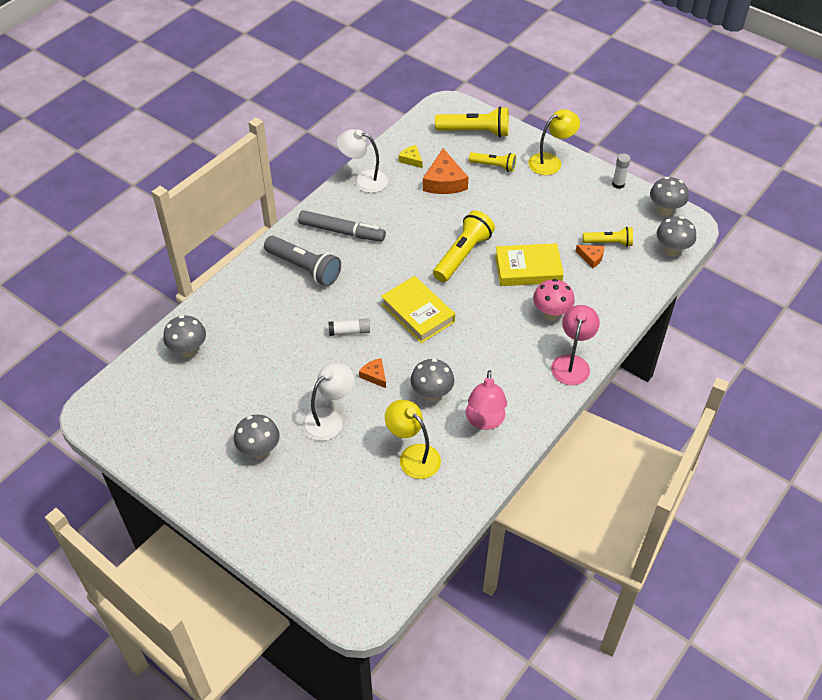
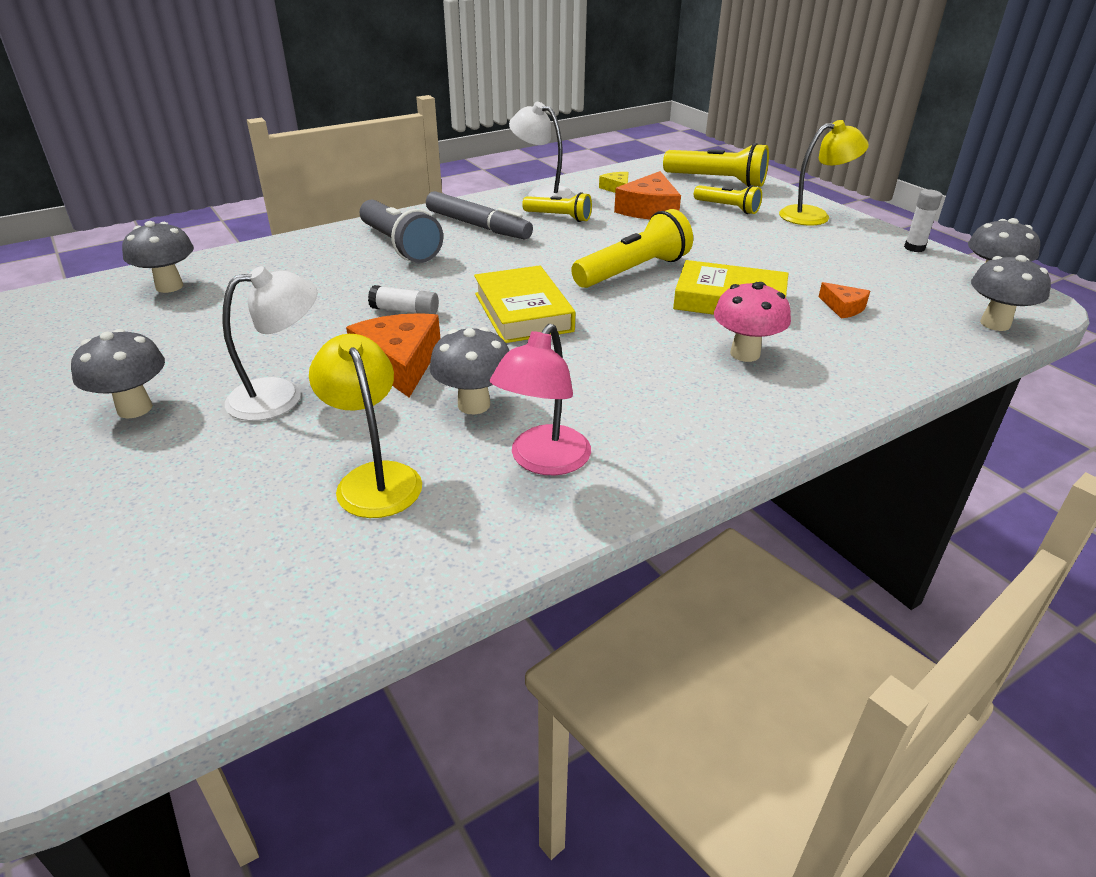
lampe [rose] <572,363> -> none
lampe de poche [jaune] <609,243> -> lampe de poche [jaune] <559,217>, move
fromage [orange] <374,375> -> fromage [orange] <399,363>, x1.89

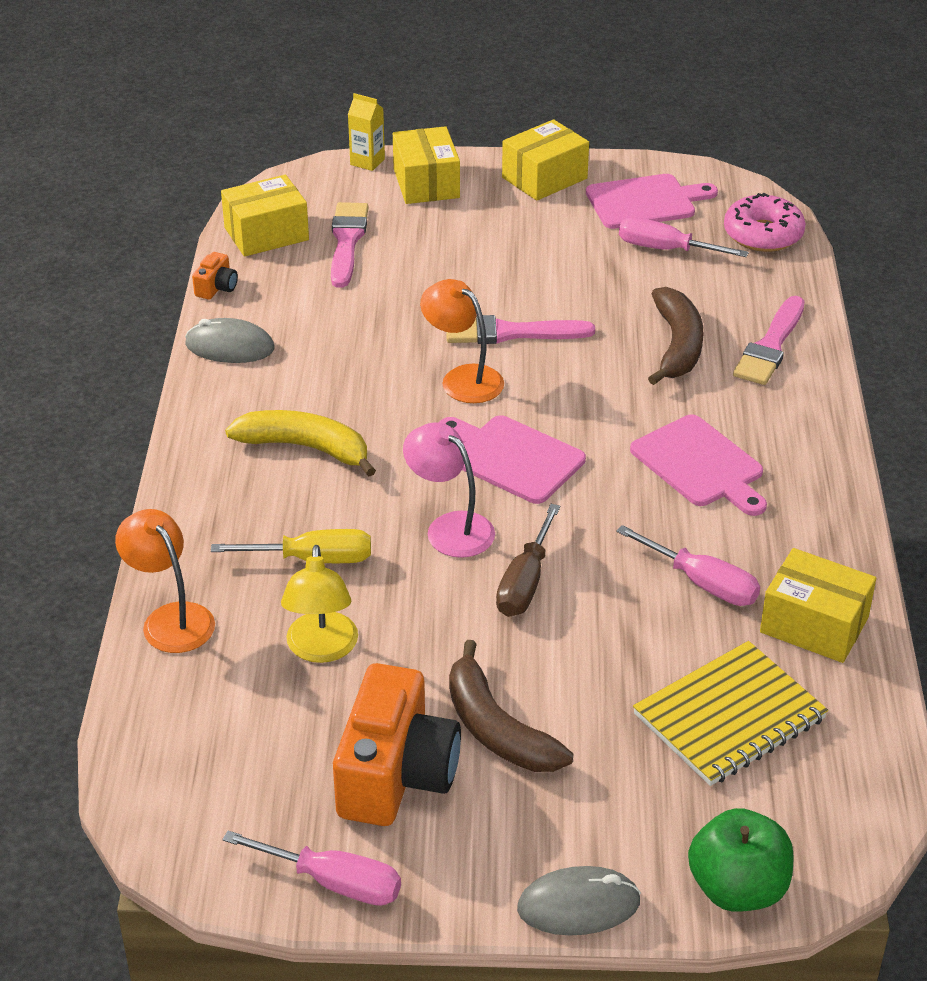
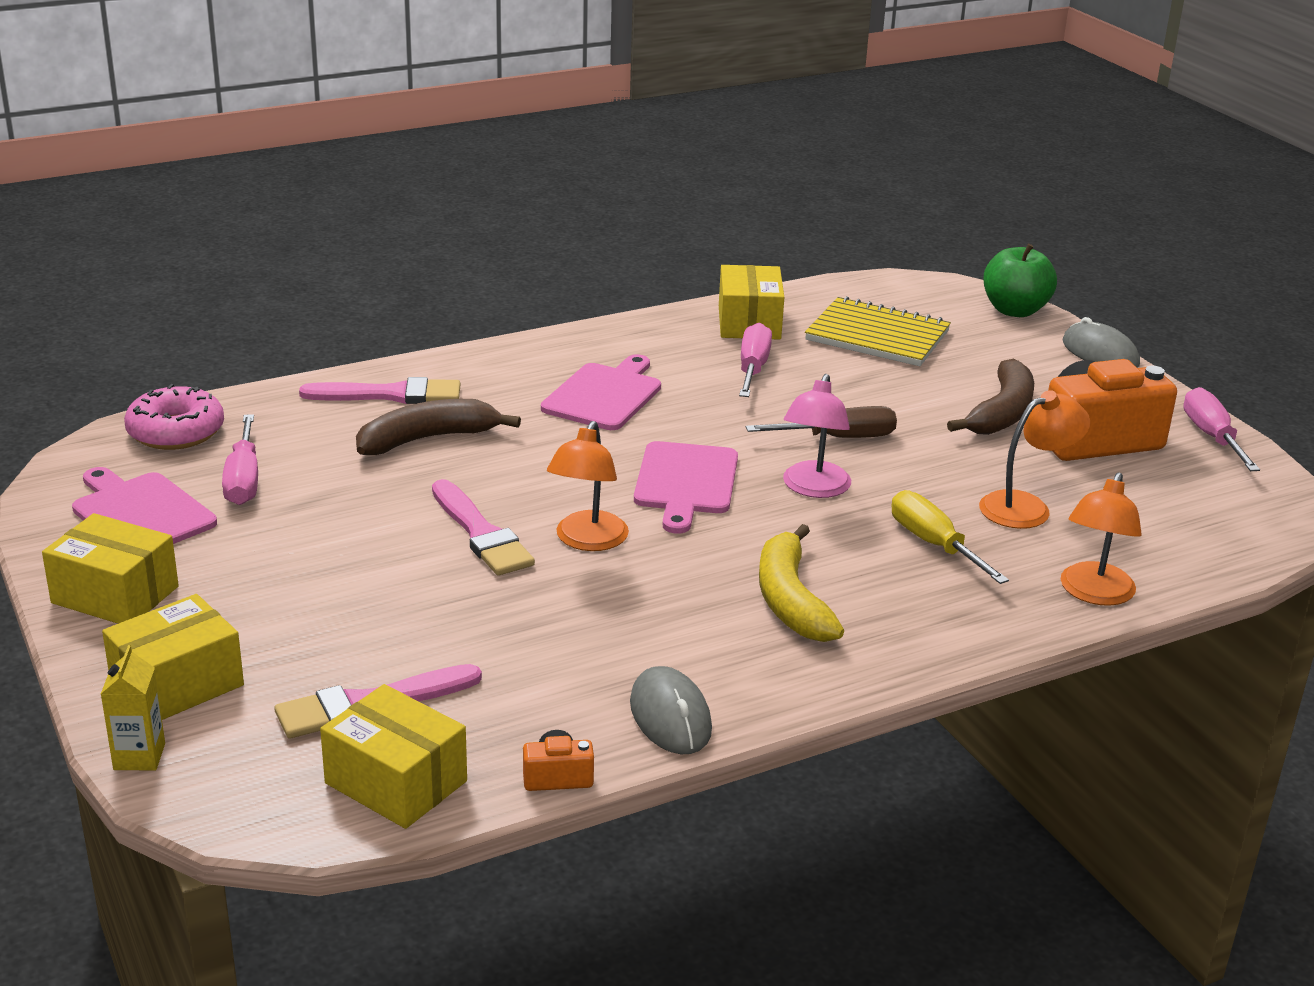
lampe [jaune] <321,649> -> lampe [orange] <1026,507>

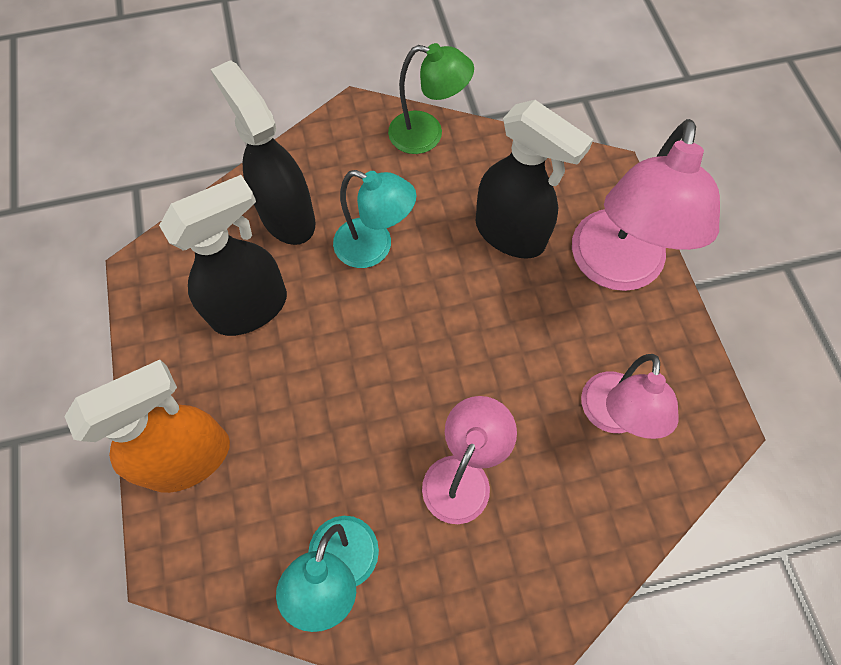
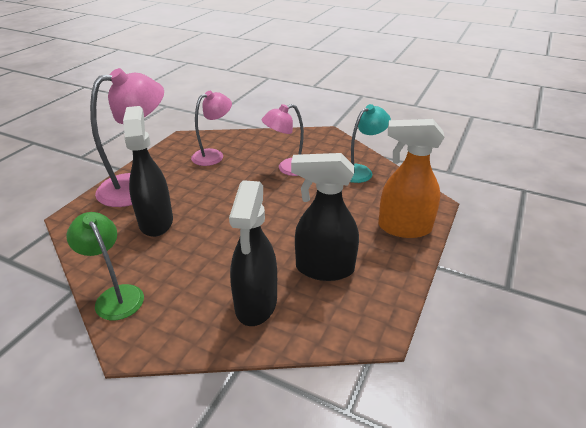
lampe [turquoise] <374,247> -> none

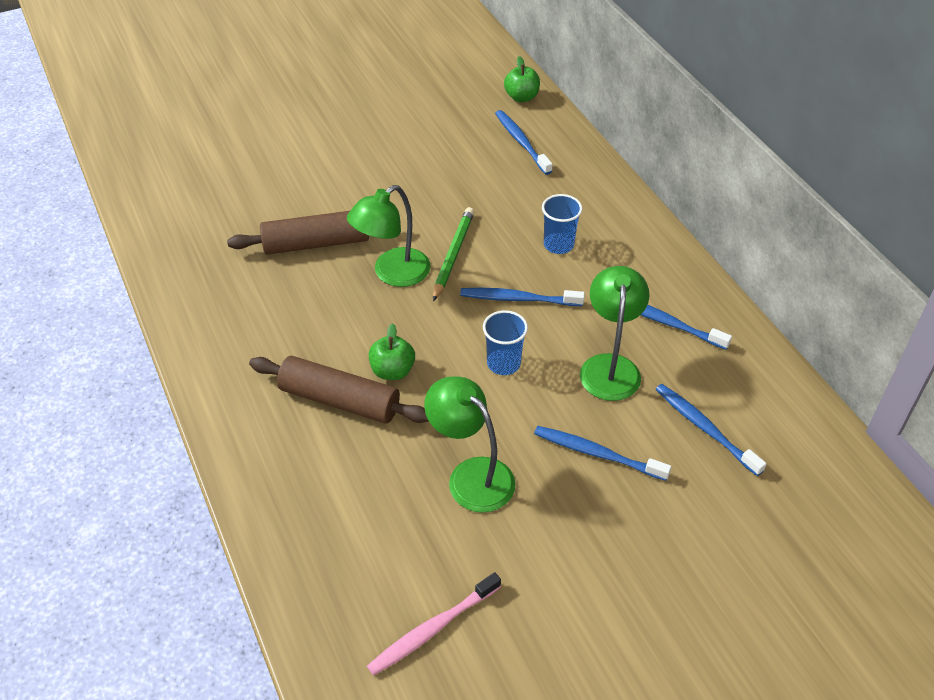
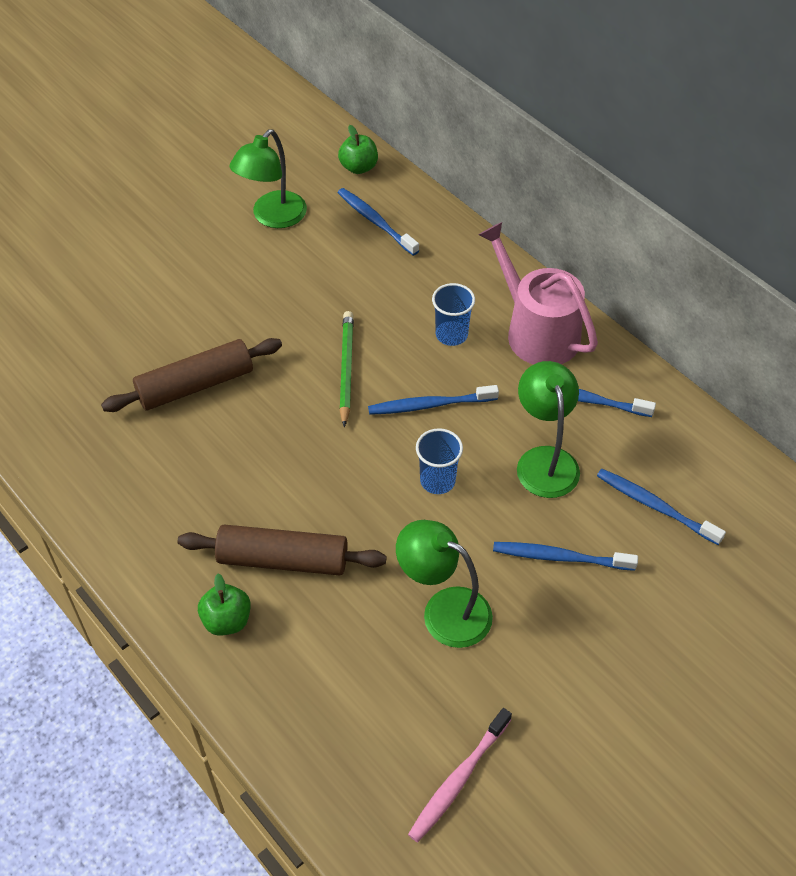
none -> arrosoir [rose] <536,331>
lampe [vert] <392,273> -> lampe [vert] <272,217>, move
pomme [vert] <392,371> -> pomme [vert] <227,620>, move

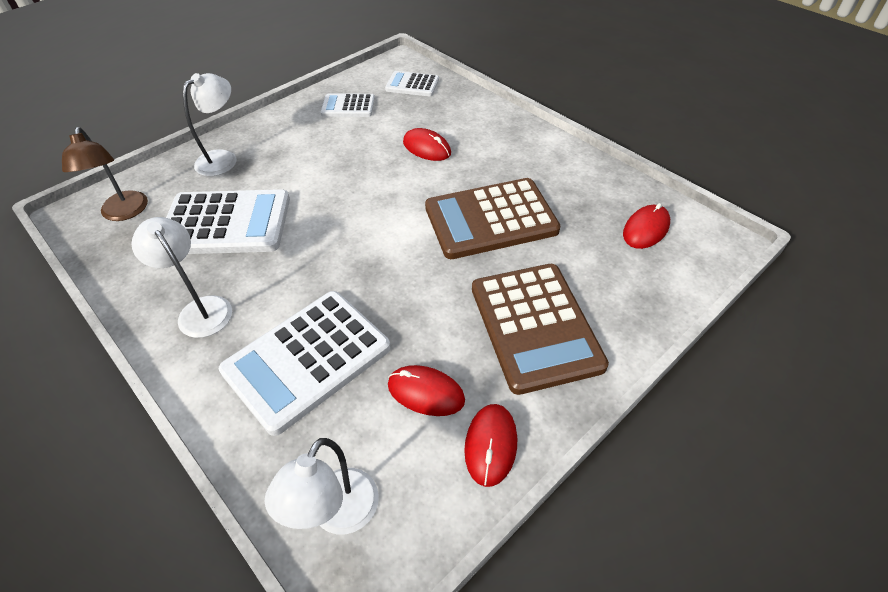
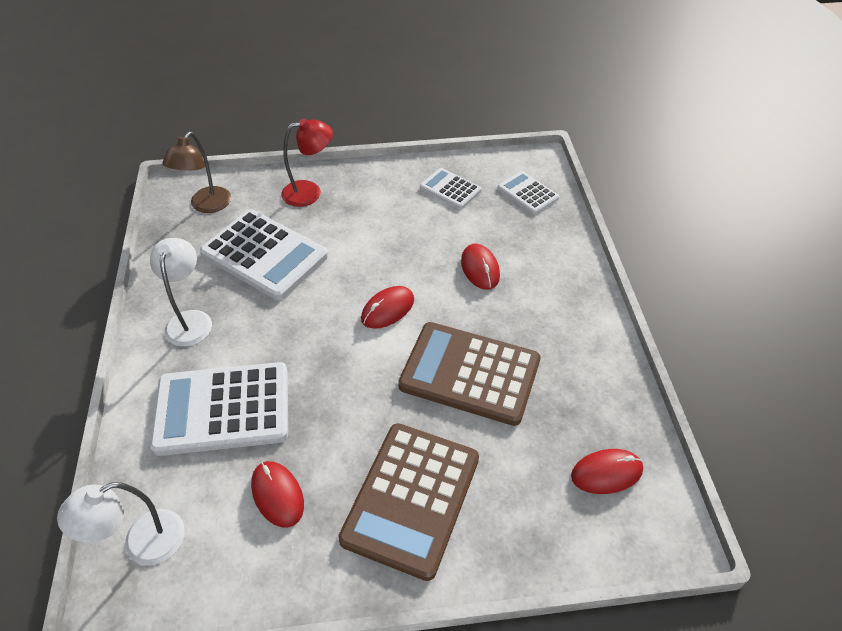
souris [rouge] <490,445> -> souris [rouge] <387,309>, move
lampe [blanc] <223,158> -> lampe [rouge] <310,192>

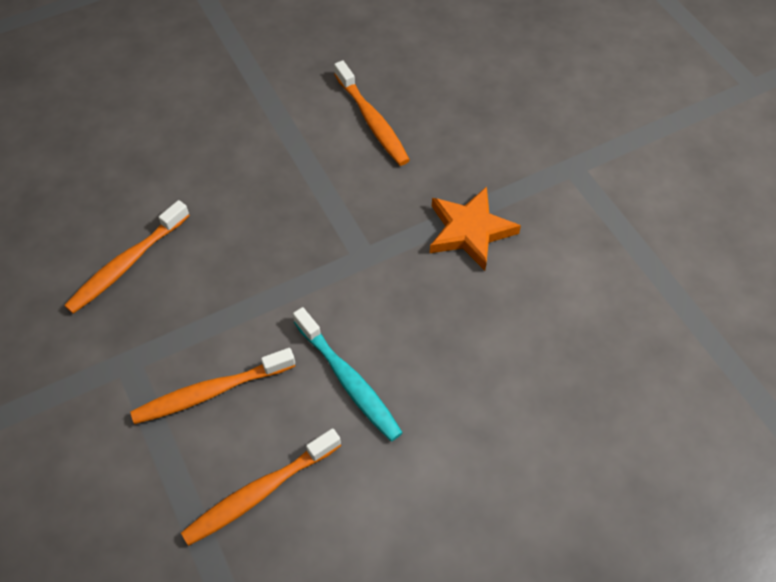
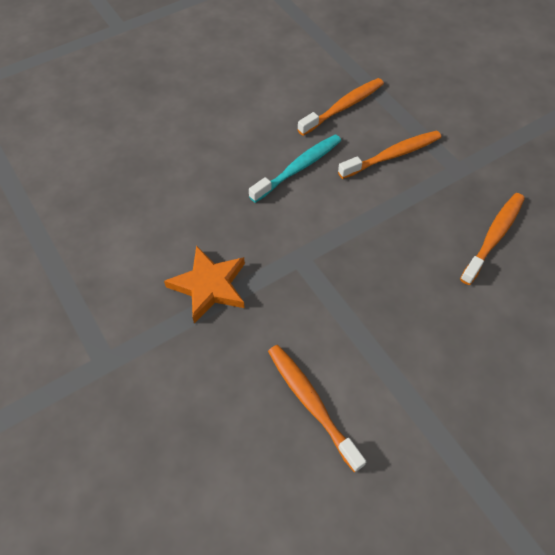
brosse à dents [turquoise] <348,380> -> brosse à dents [turquoise] <298,168>, 90 degrees clockwise

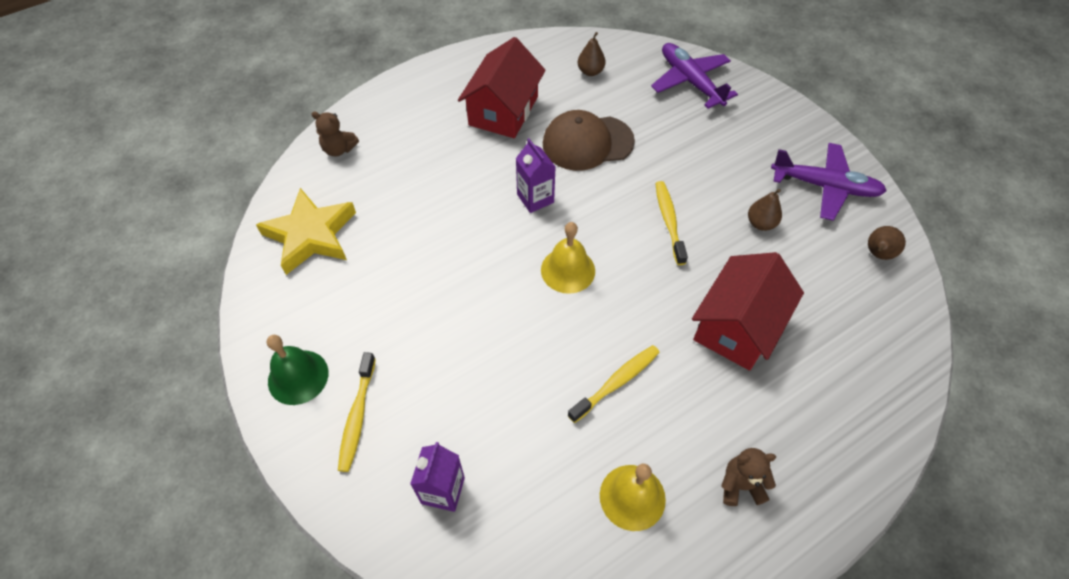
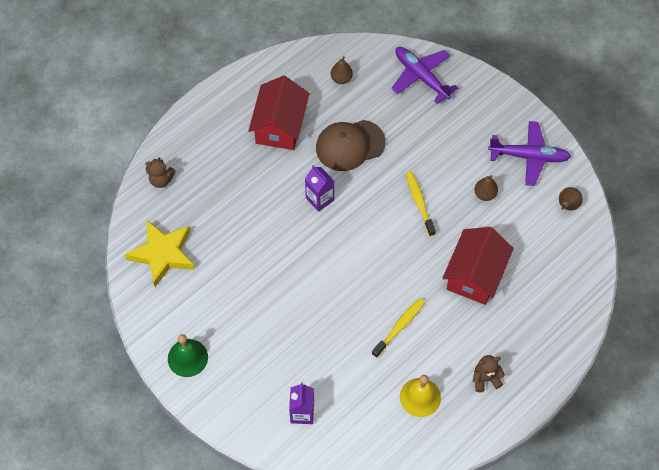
brosse à dents [jaune] <357,417> -> none
cloche [jaune] <568,270> -> none

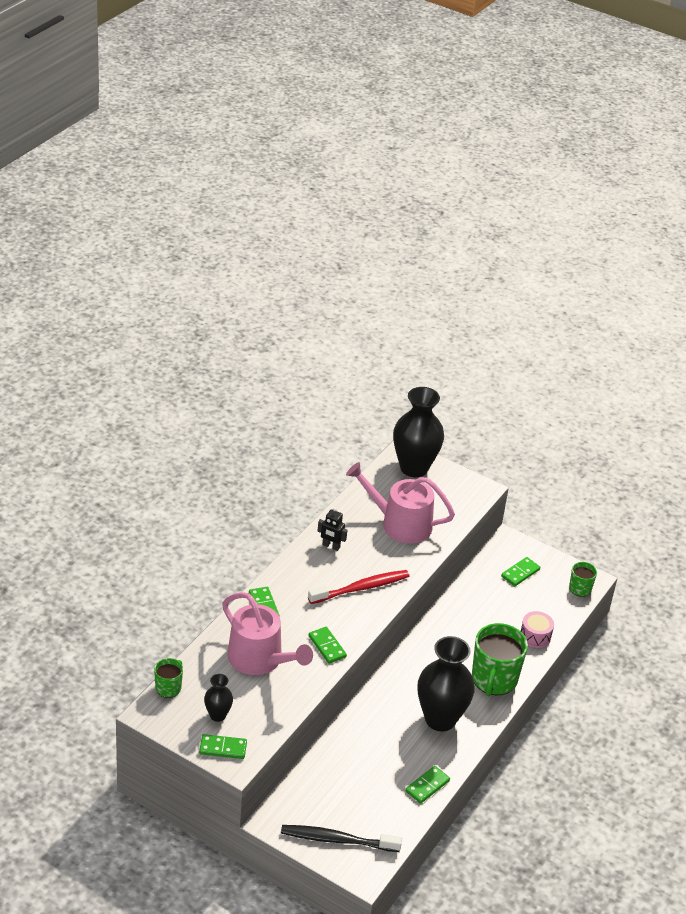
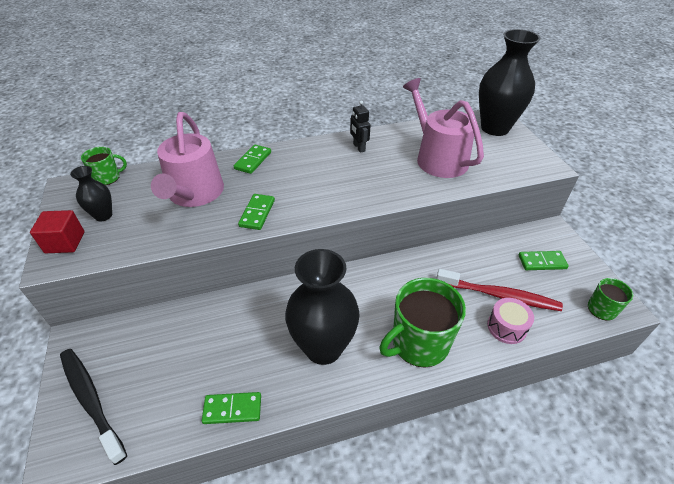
brosse à dents [rouge] <361,588> -> brosse à dents [rouge] <499,295>, move
domino [vert] <223,748> -> cube [rouge] <65,242>

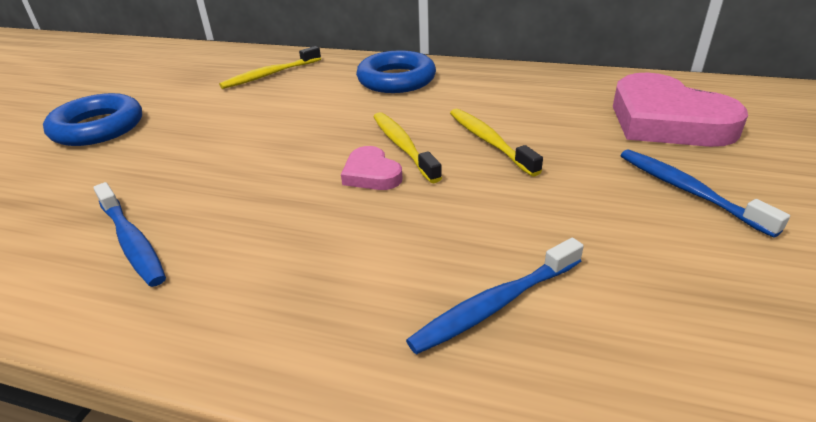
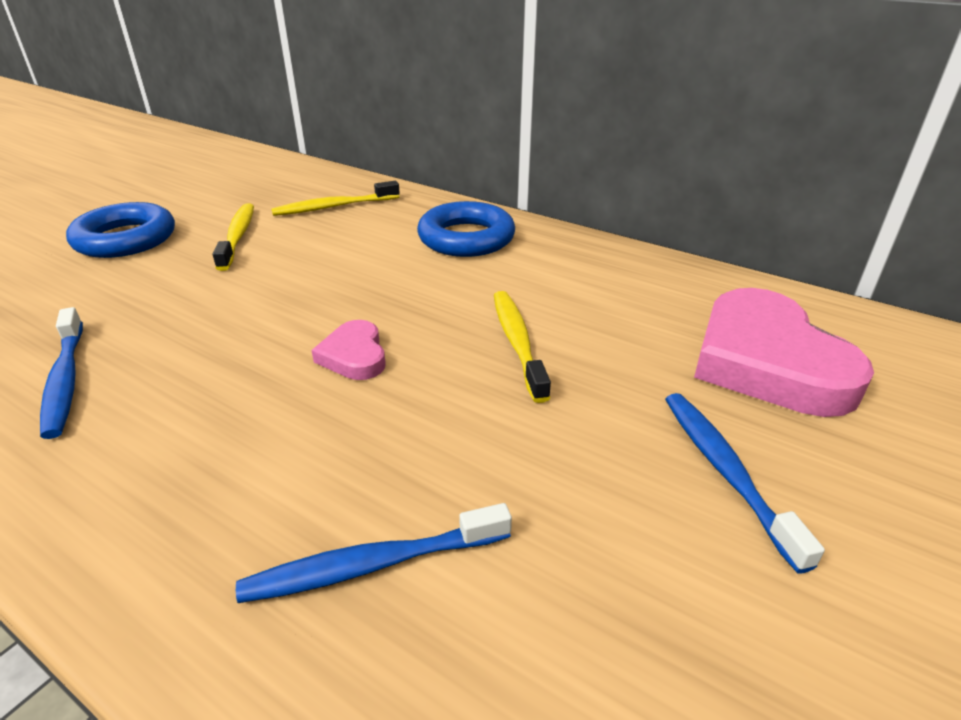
brosse à dents [jaune] <403,147> -> brosse à dents [jaune] <237,237>, move

